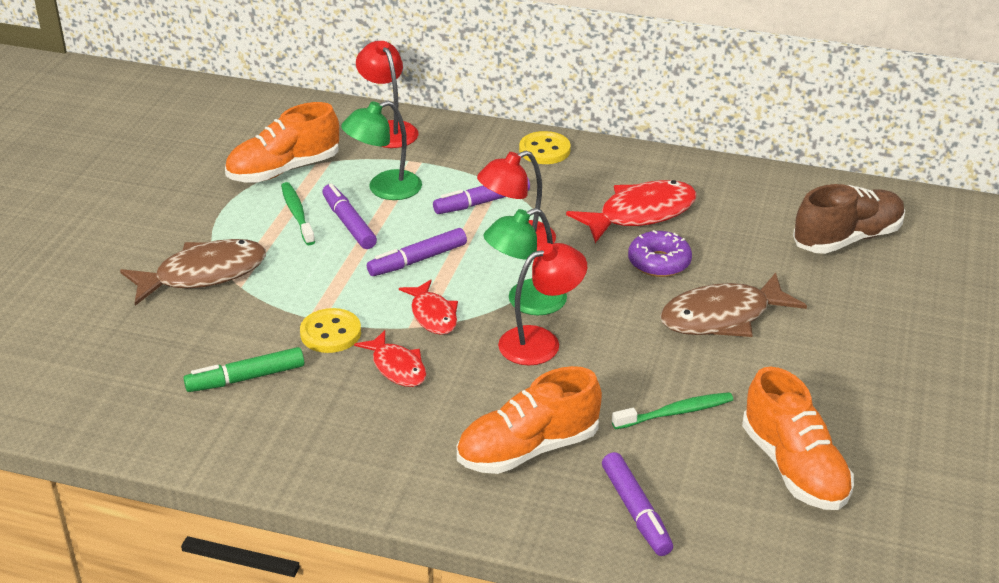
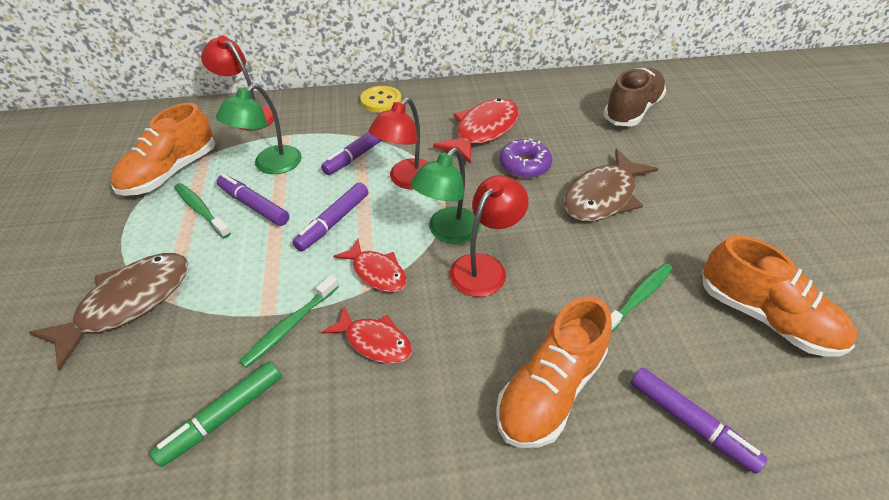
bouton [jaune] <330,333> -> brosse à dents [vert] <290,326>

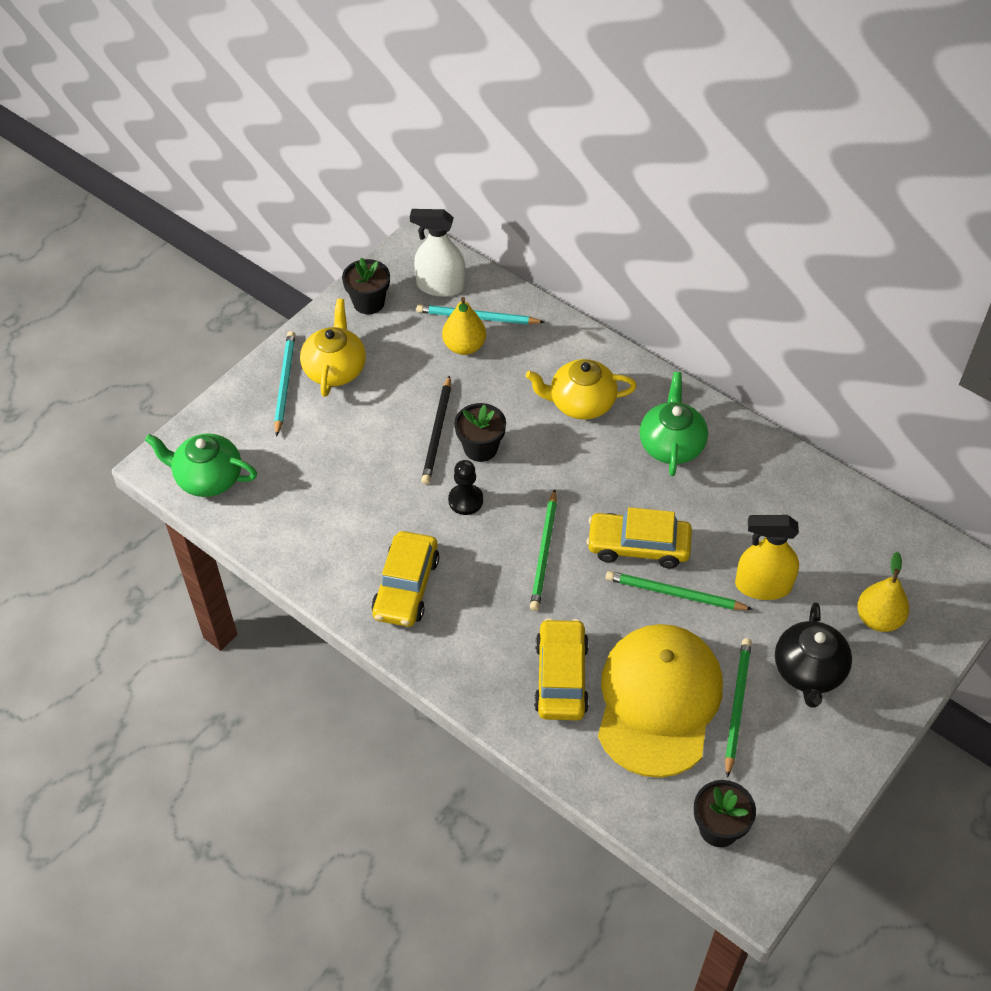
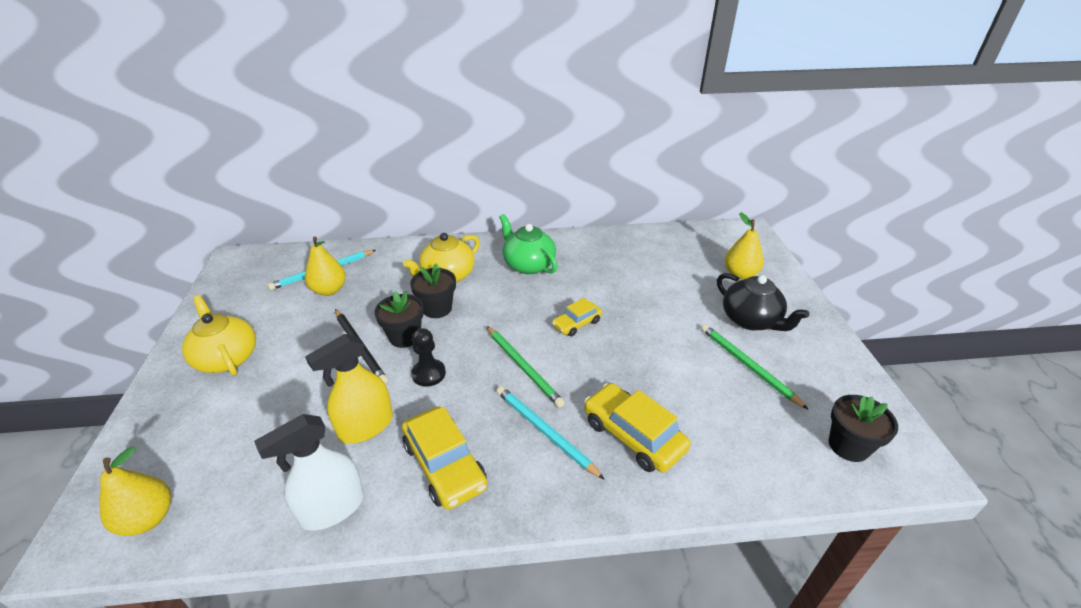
casquette [jaune] <658,701> -> none
crayon [vert] <674,594> -> none
crayon [turquoise] <284,383> -> crayon [turquoise] <544,431>, move
pot de fleurs [noir] <368,302> -> pot de fleurs [noir] <437,308>, move
vaporisateur [blanc] <440,286> -> vaporisateur [blanc] <332,508>, move
vaporisateur [jaune] <763,586> -> vaporisateur [jaune] <366,426>, move
théière [vert] <208,478> -> poire [jaune] <148,519>
voiture [jaune] <638,546> -> voiture [jaune] <577,323>, x0.60

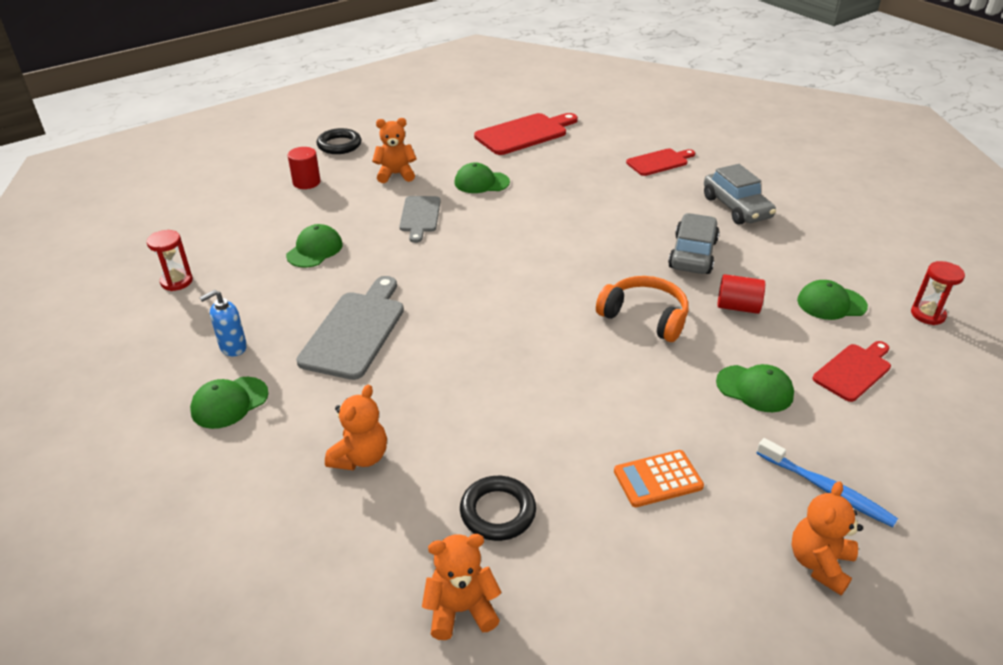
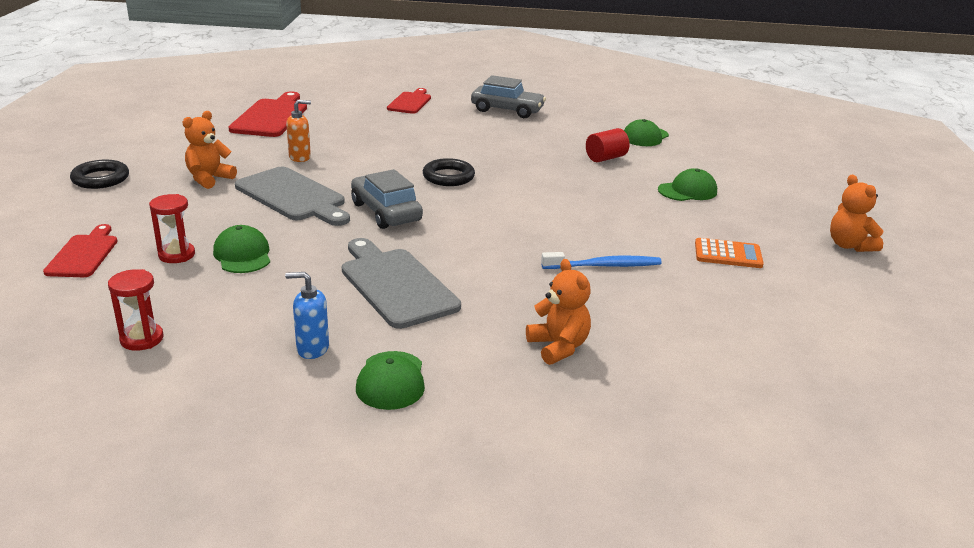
cylindre [rouge] <306,182> -> none
ours en peluche [orange] <461,609> -> none
casque audio [orange] <645,317> -> none
anneau [noir] <498,512> -> anneau [noir] <448,177>, move
voiture [gris] <692,254> -> voiture [gris] <386,212>, move
brosse à dents [bleu] <826,489> -> brosse à dents [bleu] <604,266>, move
planche à découper [rouge] <854,371> -> planche à découper [rouge] <84,254>, move
sablier [rouge] <927,315> -> sablier [rouge] <176,255>, move
casquette [vert] <481,182> -> distributeur de savon [orange] <300,157>
distributeur de savon [bleu] <233,347> -> distributeur de savon [bleu] <312,349>, 90 degrees clockwise
calculatrice [orange] <658,479> -> calculatrice [orange] <728,254>, 105 degrees counterclockwise
planche à découper [gris] <420,216> -> planche à découper [gris] <293,196>, x1.60

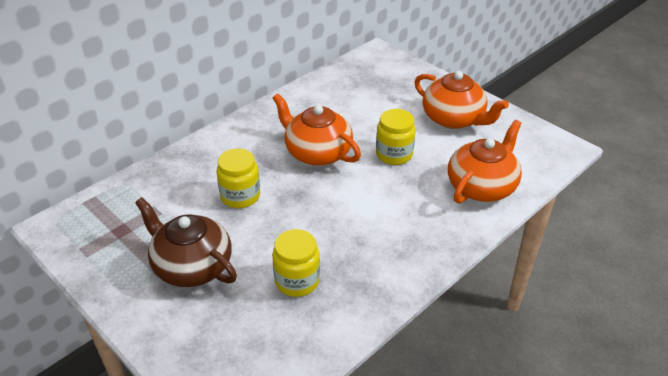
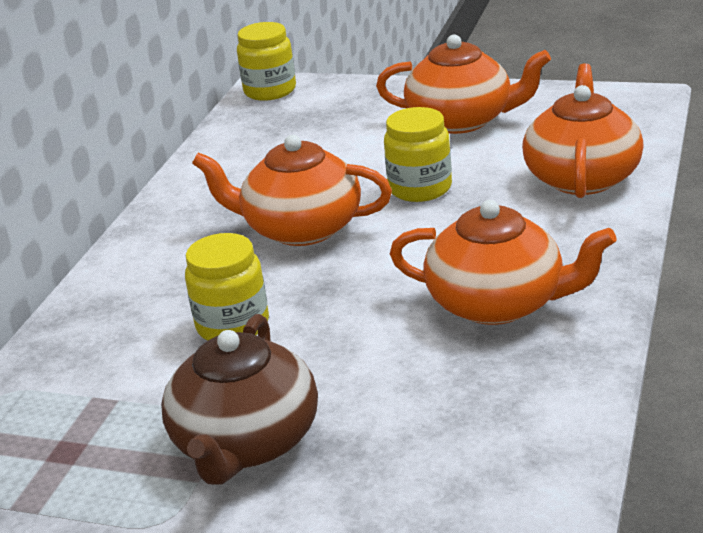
none -> théière [orange] <498,303>
bocal [jaune] <297,281> -> bocal [jaune] <270,91>, move
théière [marron] <192,266> -> théière [marron] <246,443>, 90 degrees counterclockwise

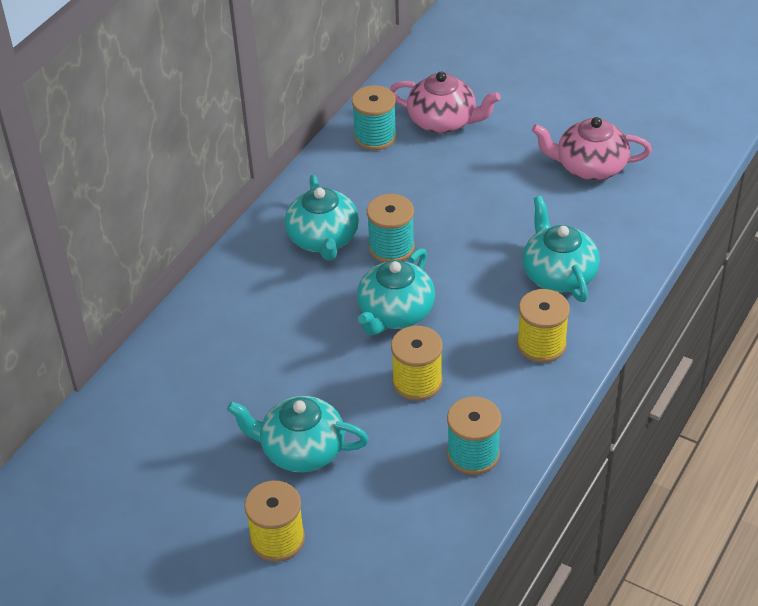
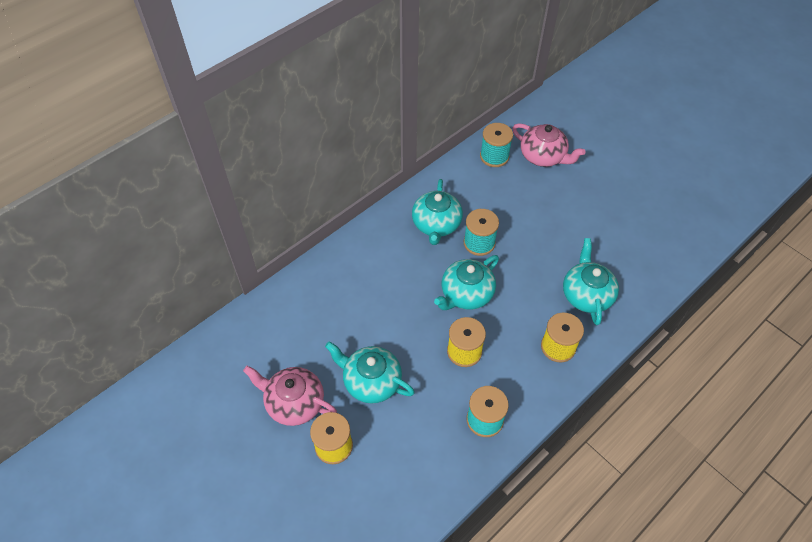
théière [rose] <589,167> -> théière [rose] <294,402>, move

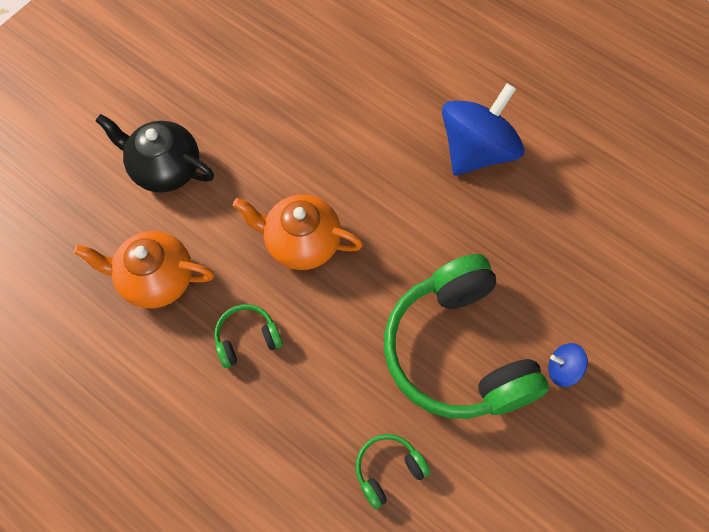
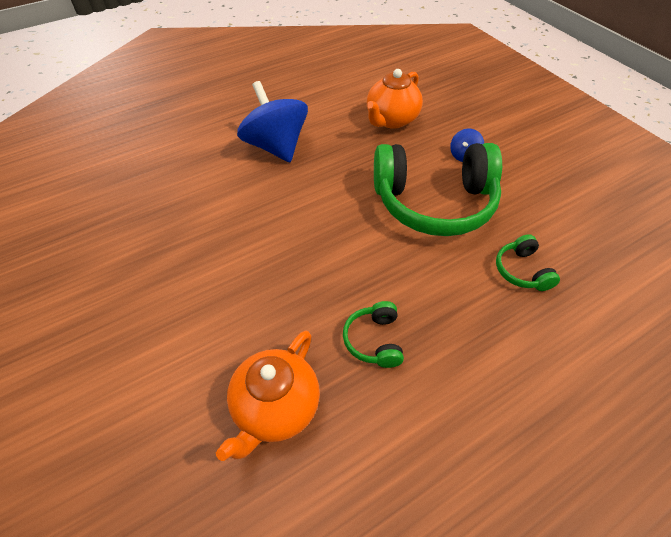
théière [noir] <165,169> -> none
théière [orange] <301,243> -> théière [orange] <391,120>, move

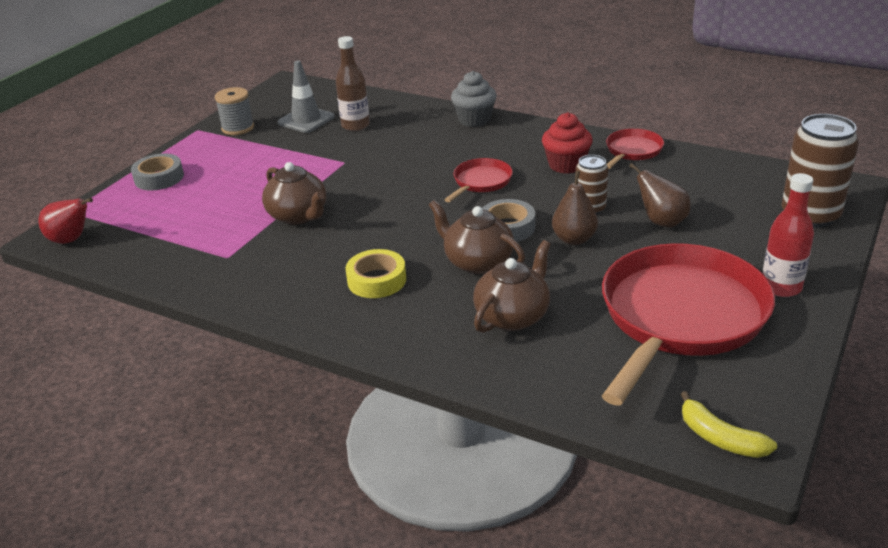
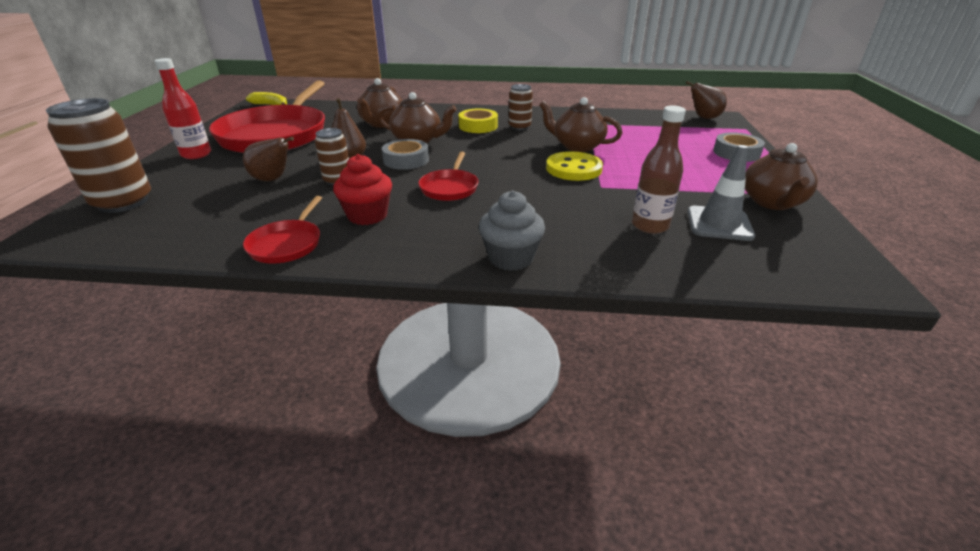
none -> canette [marron] <519,127>
none -> bouton [jaune] <573,169>
bobine [gris] <238,128> -> théière [marron] <772,202>
poire [rouge] <71,240> -> poire [marron] <704,118>

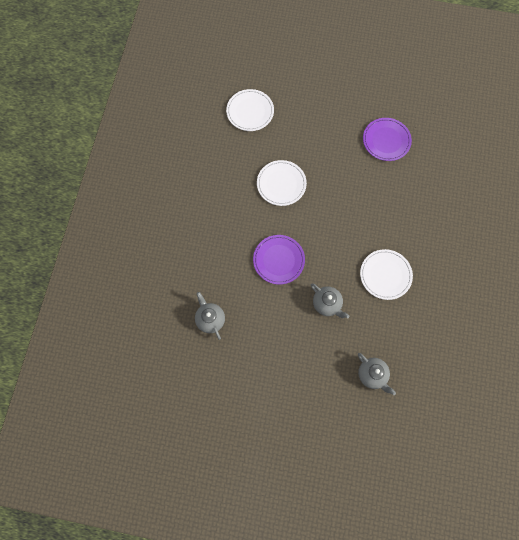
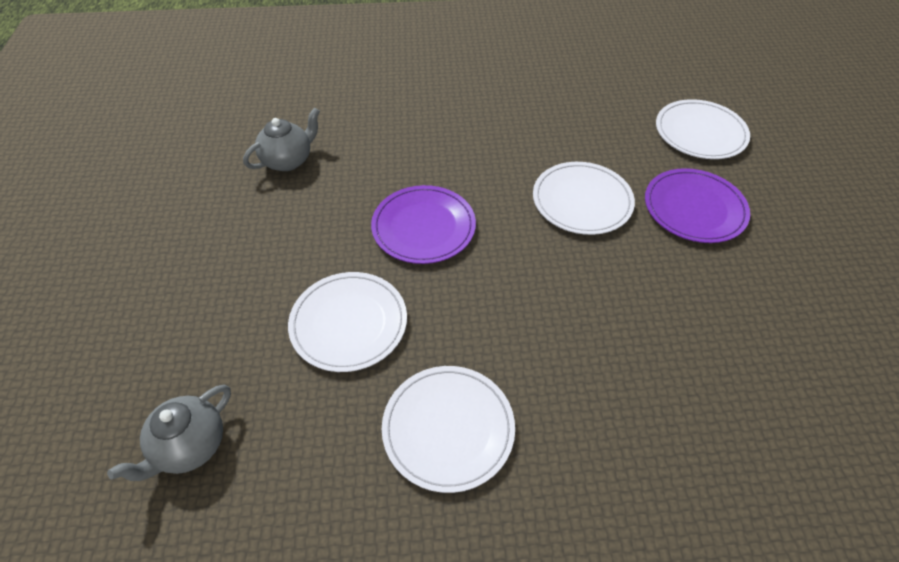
assiette [violet] <386,140> -> assiette [violet] <694,208>, move
théière [gris] <327,304> -> assiette [blanc] <349,323>

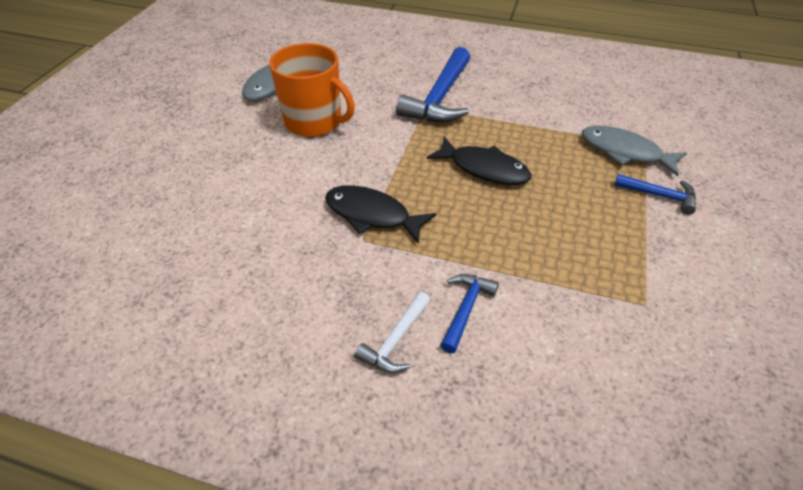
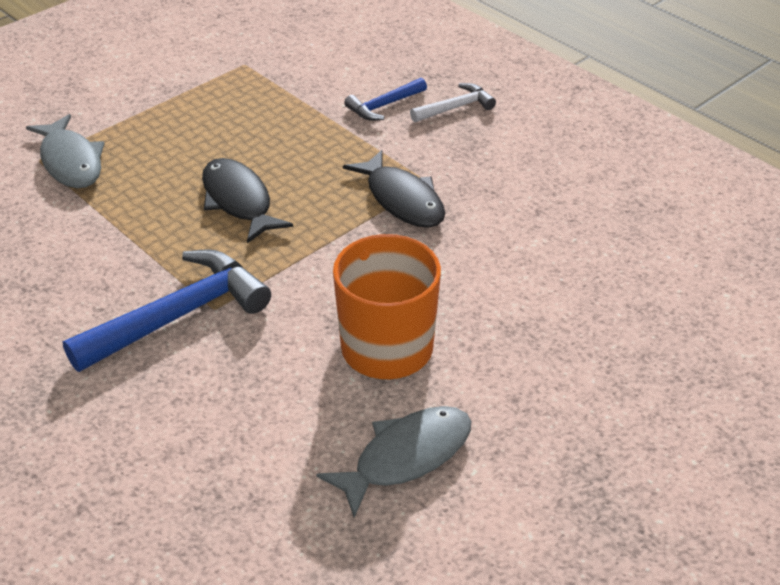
marteau [bleu] <659,195> -> none

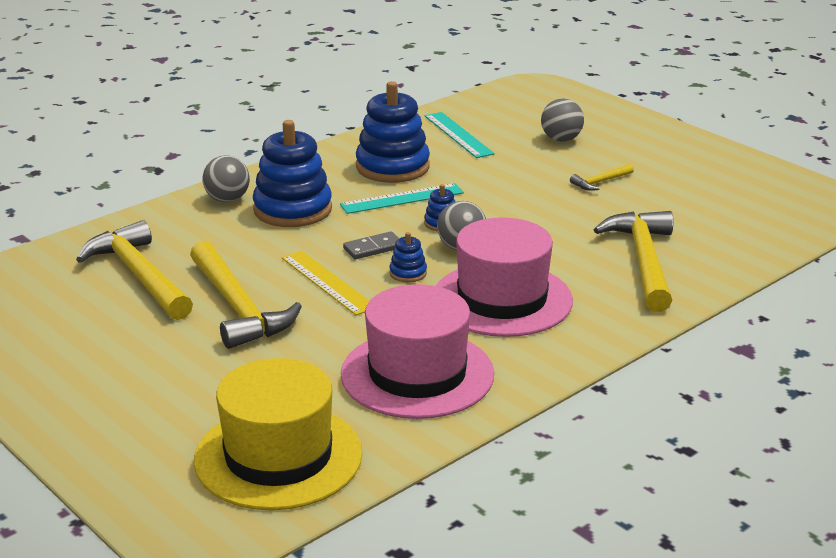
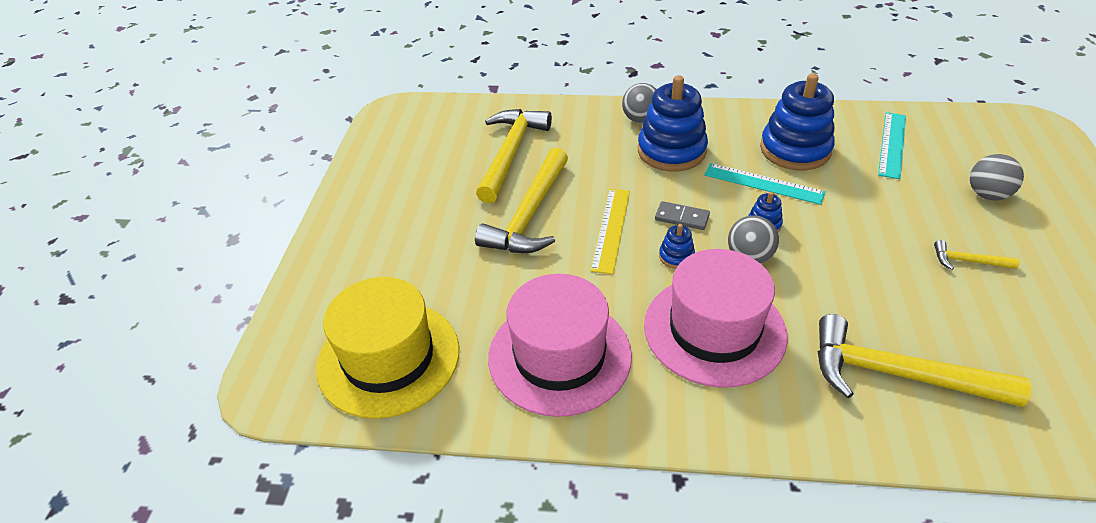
marteau [jaune] <643,261> -> marteau [jaune] <897,374>, 120 degrees counterclockwise

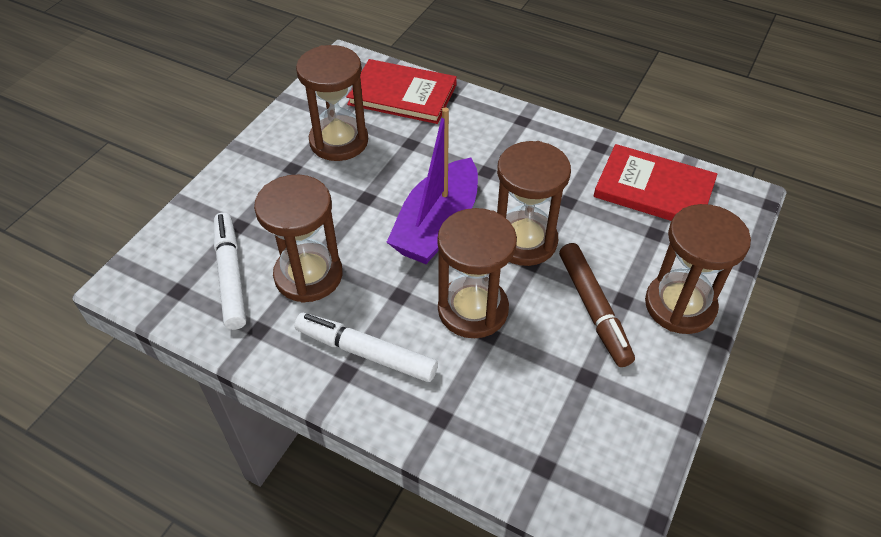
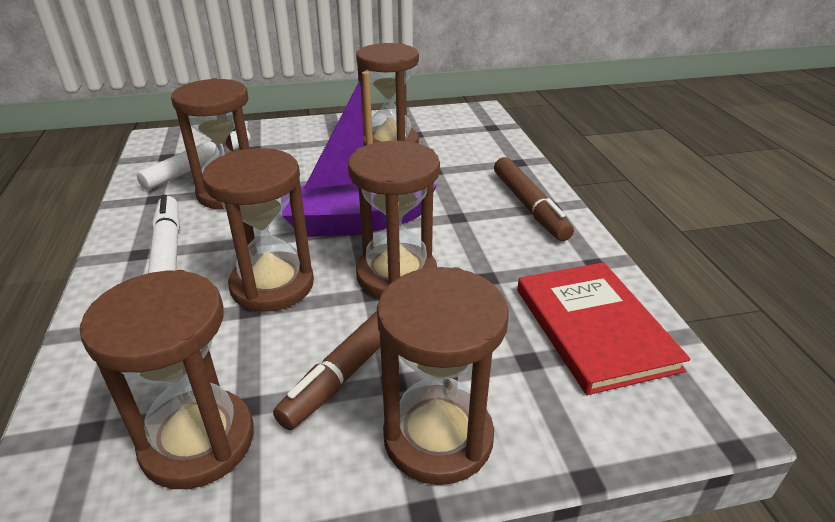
livre [rouge] <402,94> -> none
none -> sablier [marron] <198,441>
none -> feutre [marron] <529,206>

